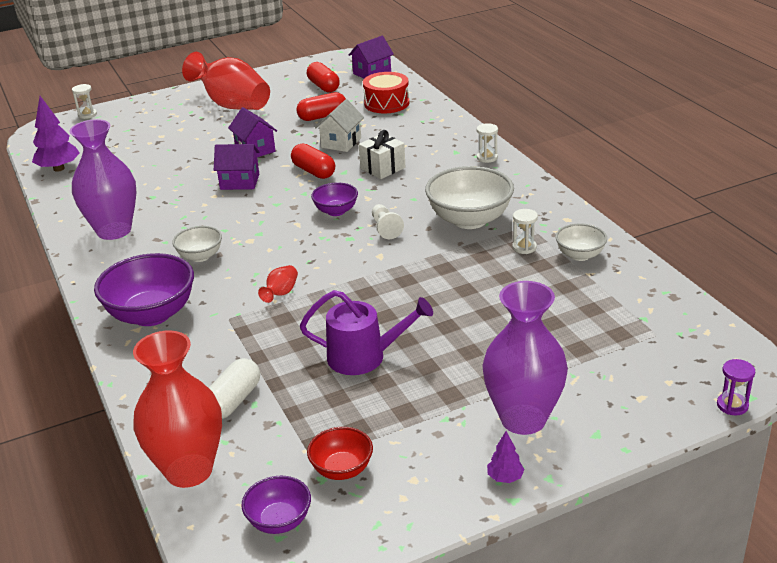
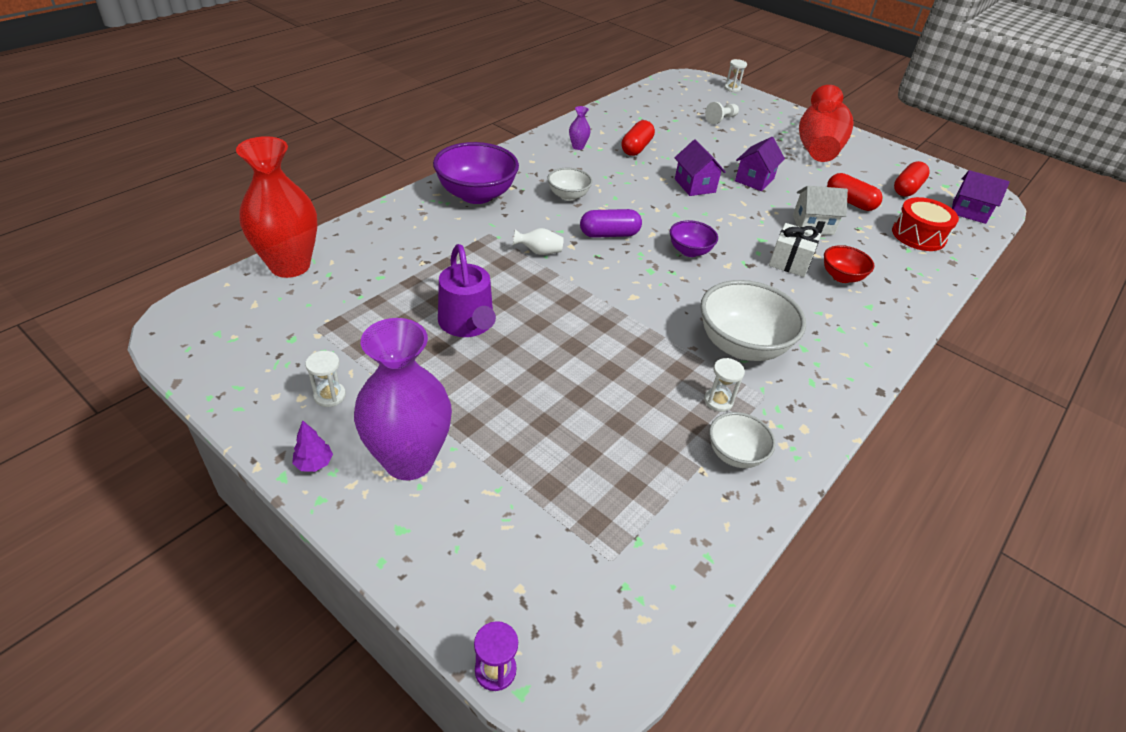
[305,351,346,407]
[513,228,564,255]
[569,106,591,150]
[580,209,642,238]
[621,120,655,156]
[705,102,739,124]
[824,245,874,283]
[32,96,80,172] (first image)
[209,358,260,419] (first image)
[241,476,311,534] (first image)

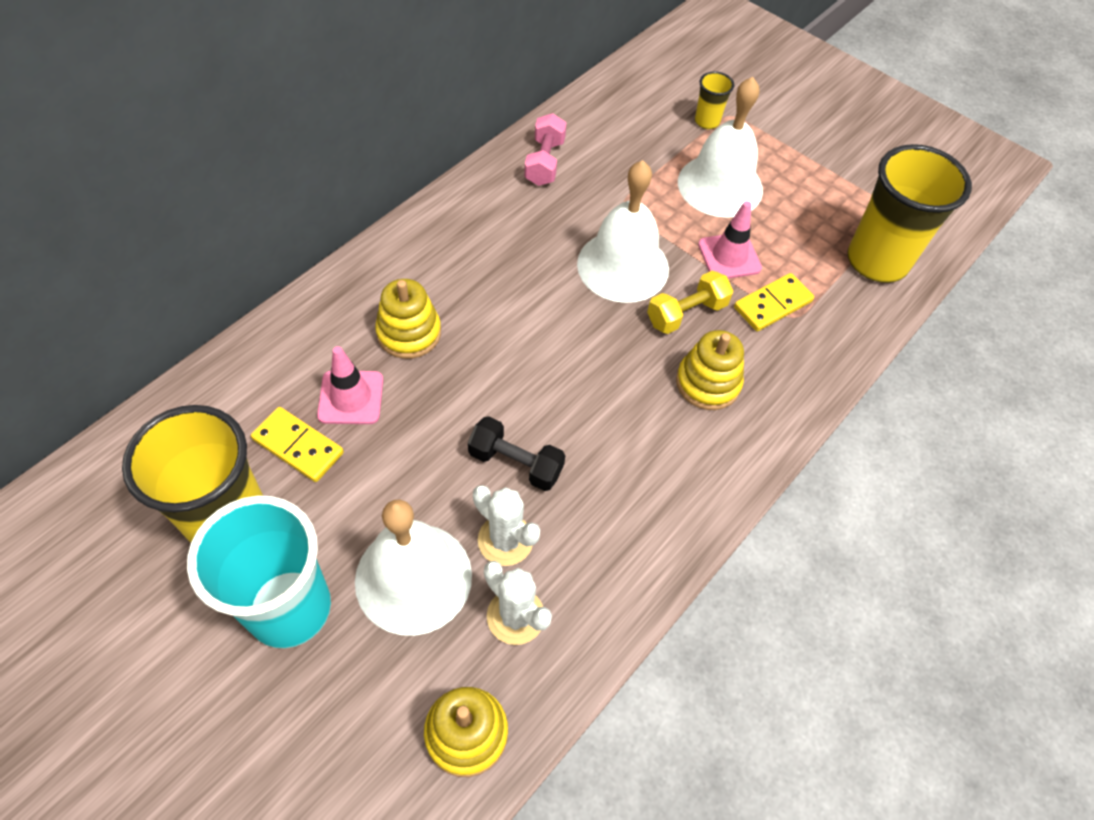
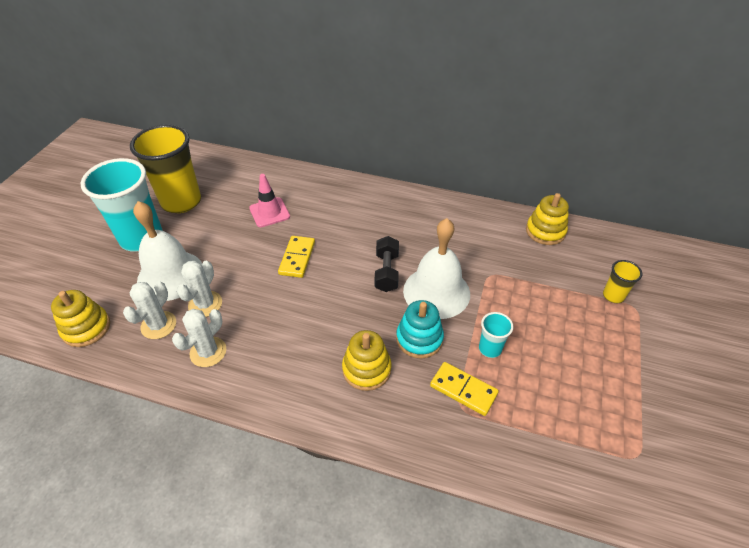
[172,309,226,367]
[278,236,315,278]
[375,236,399,292]
[396,300,444,358]
[479,312,514,358]
[526,193,569,245]
[524,113,566,186] (first image)
[678,77,763,218] (first image)
[847,144,972,283] (first image)

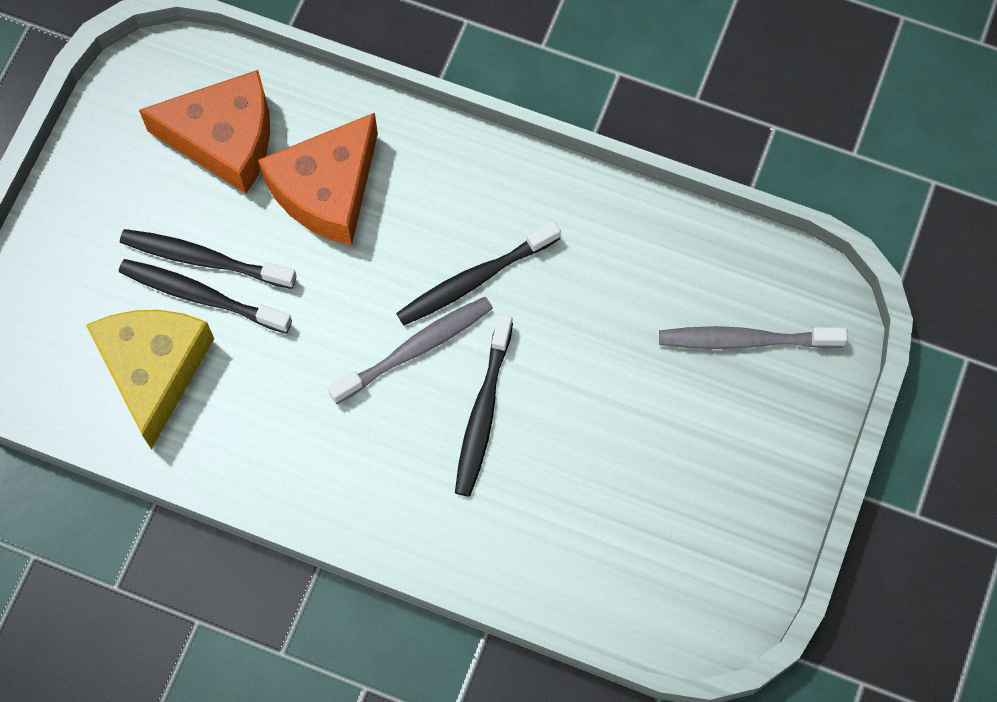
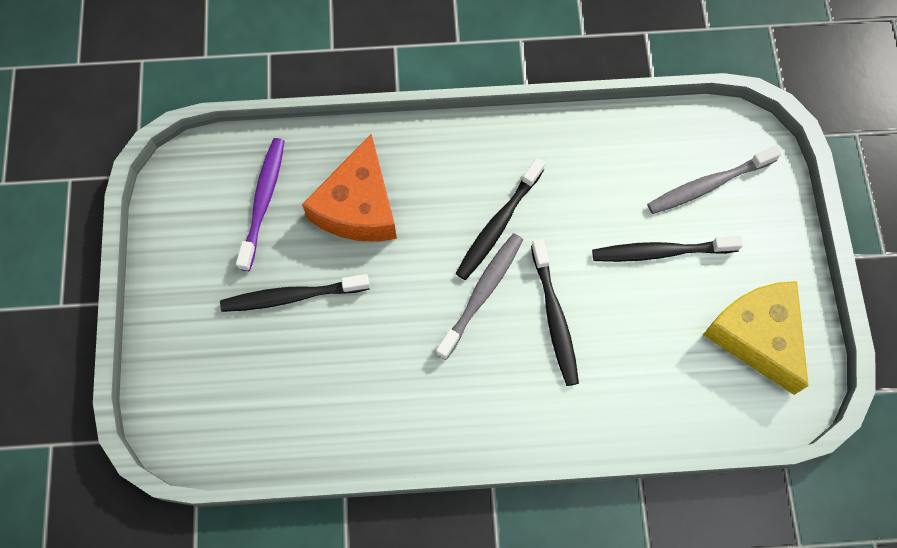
[236,138,284,271]
[592,236,743,262]
[703,281,809,395]

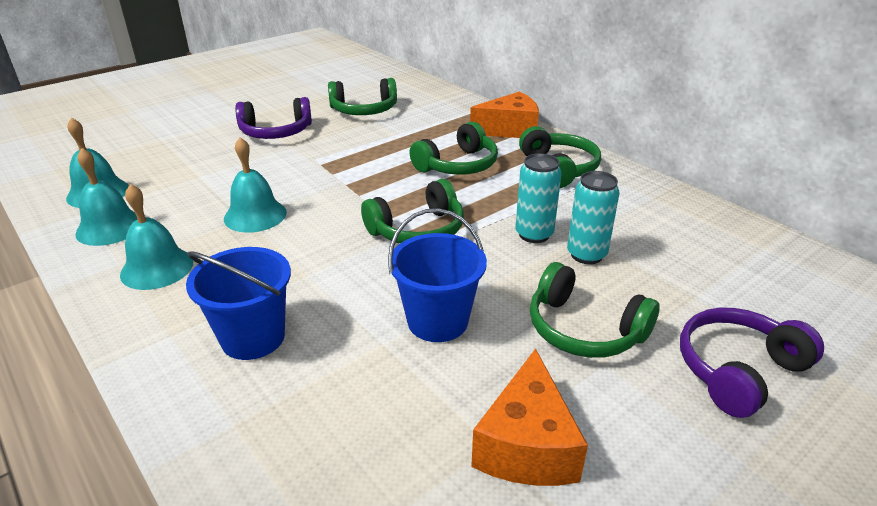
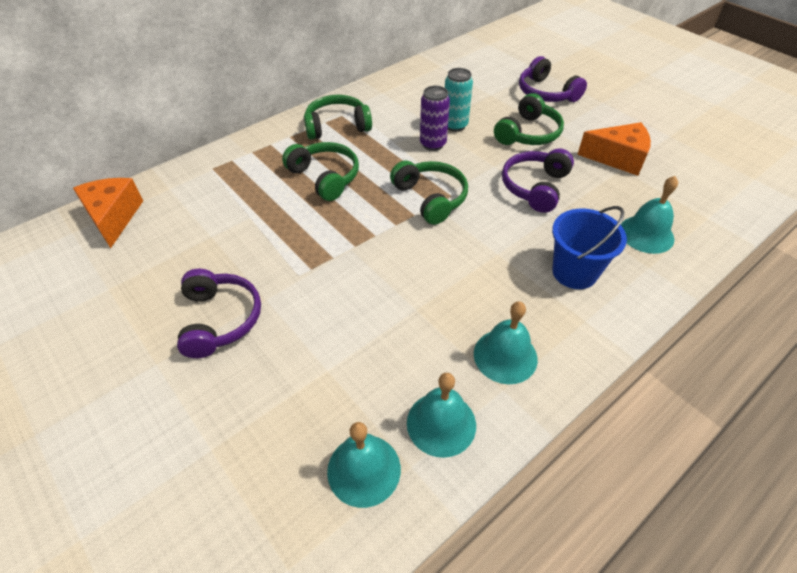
[73,178,143,248]
[420,86,450,151]
[502,148,574,213]
[621,176,678,254]
[328,78,397,115] (first image)

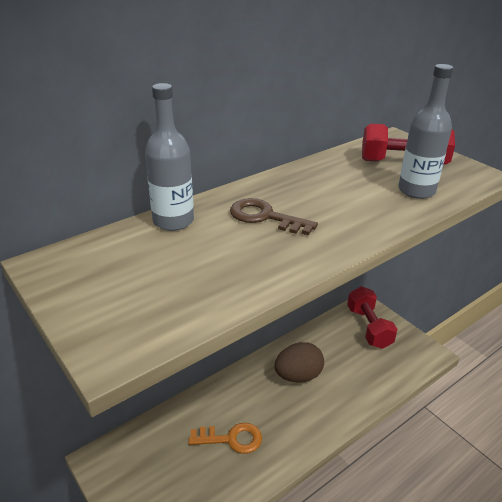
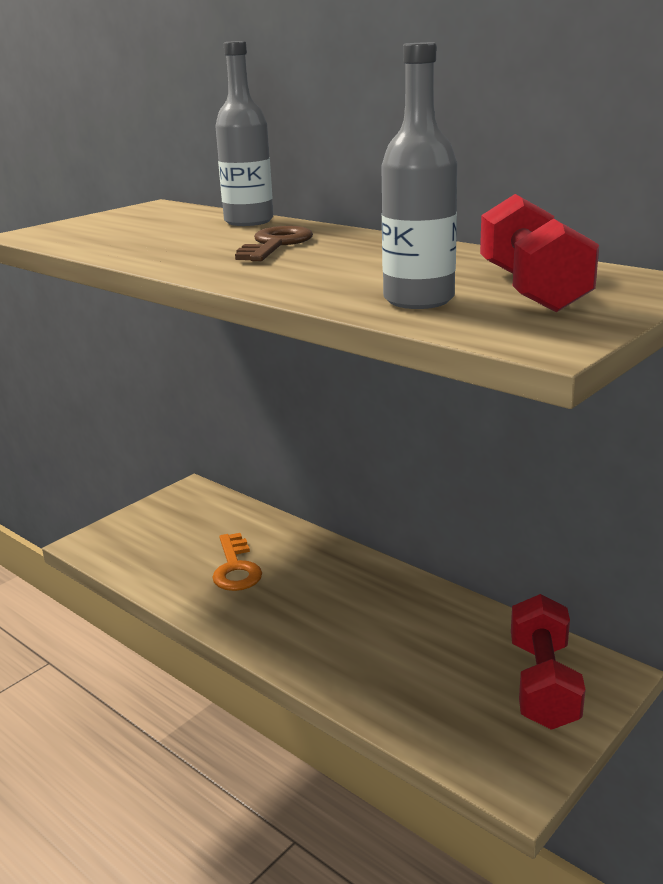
[511,594,586,730]
[274,342,324,383] (first image)

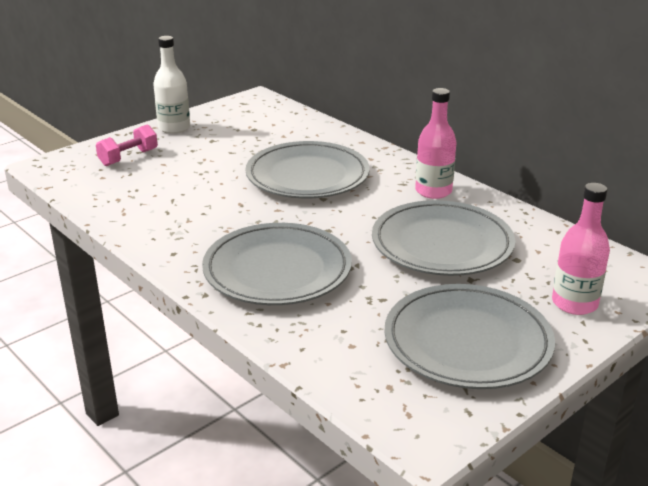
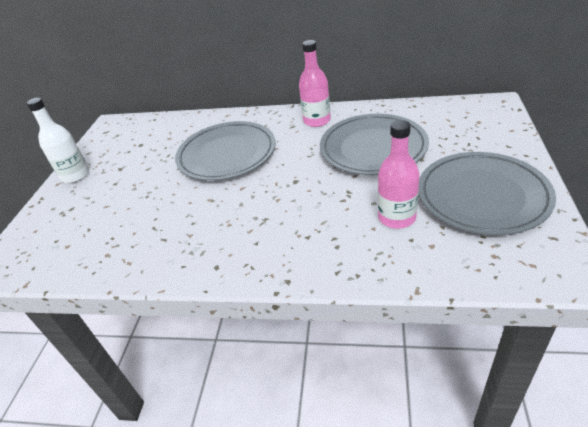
[378,120,420,229]
[96,124,158,166] (first image)
[202,223,352,305] (first image)

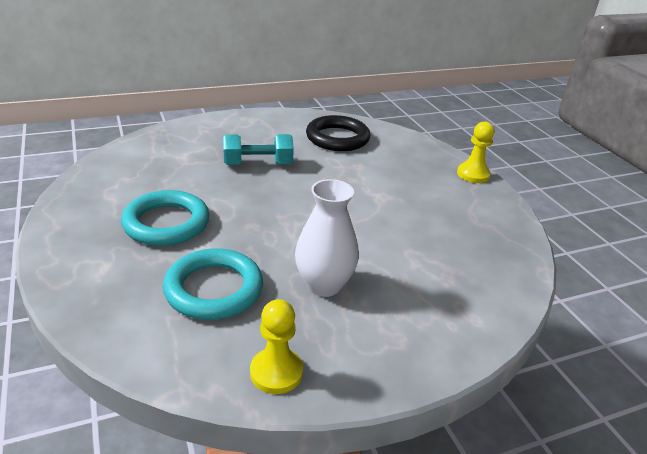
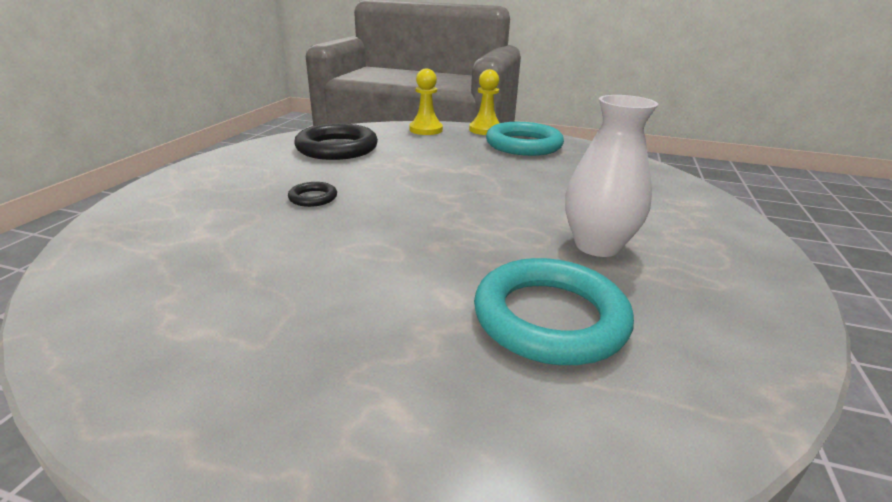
[288,182,337,207]
[409,68,443,135]
[486,122,564,156]

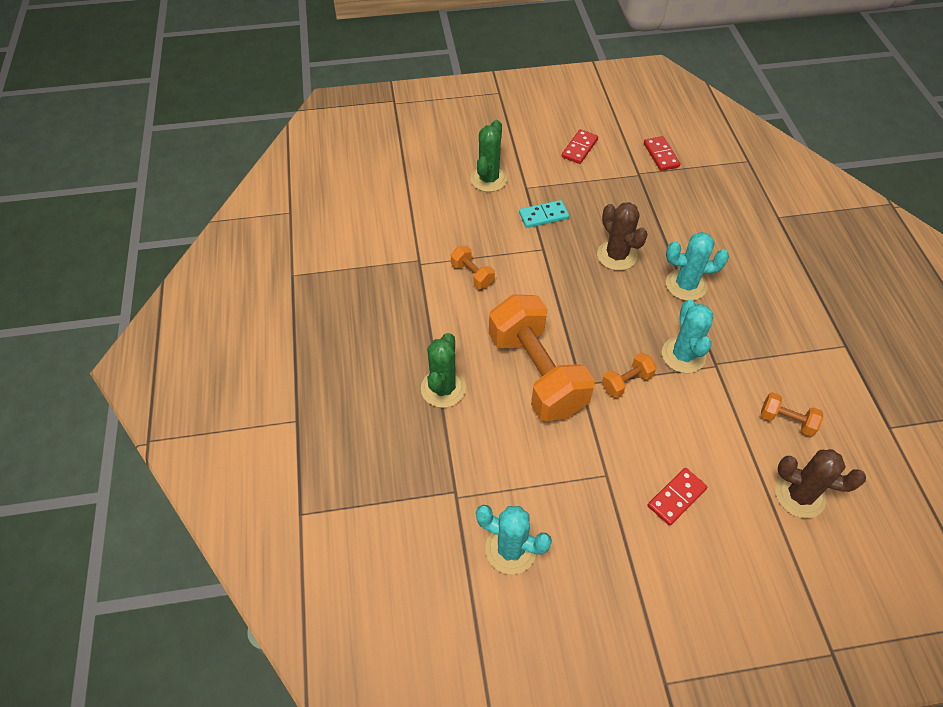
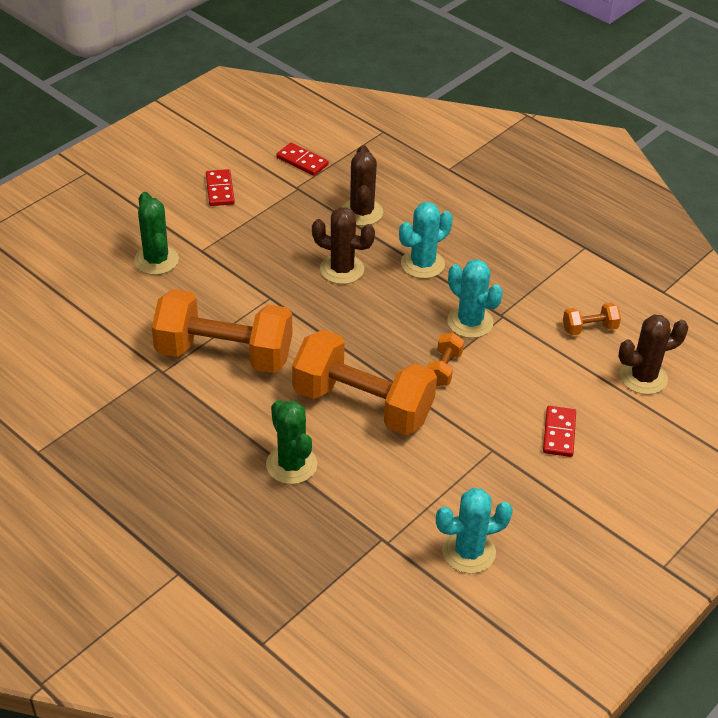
[152,289,292,373]
[342,145,383,226]
[519,200,569,228] (first image)

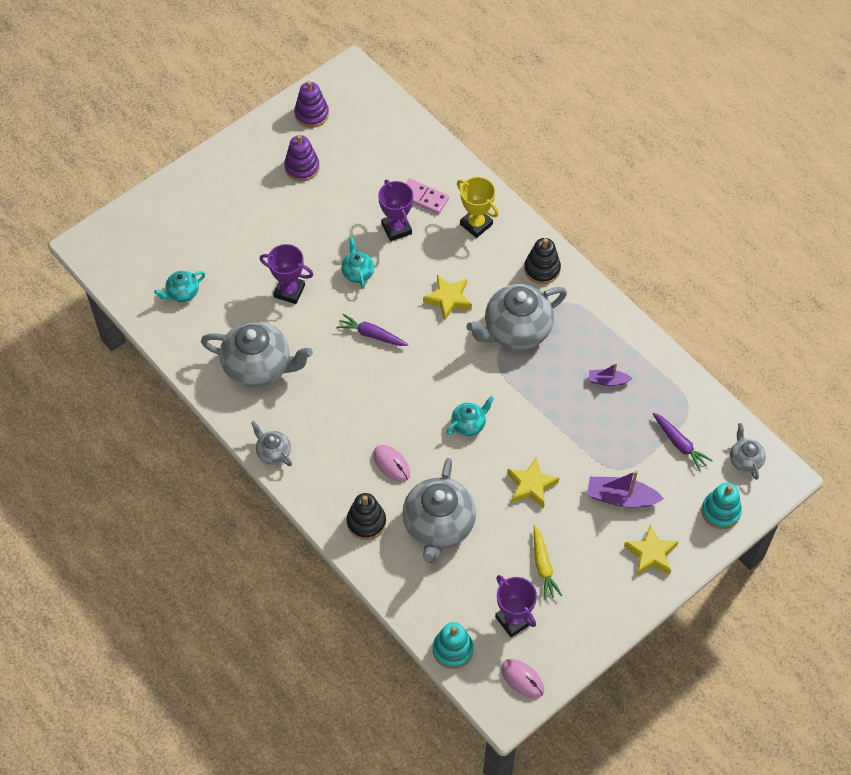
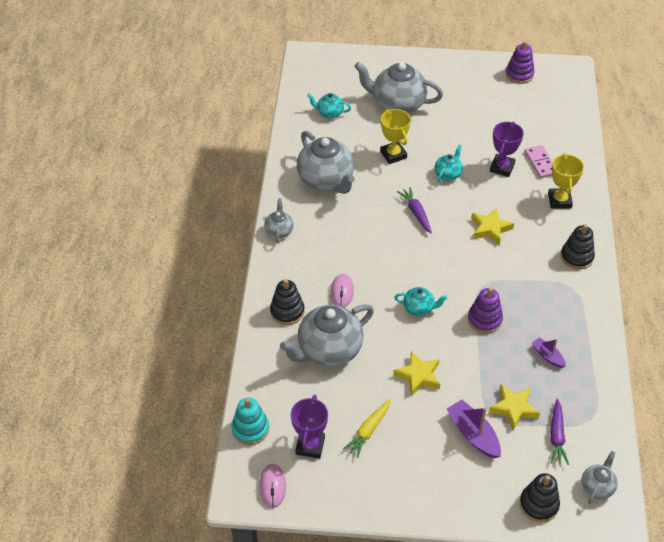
[354,62,443,113]
[380,109,411,164]
[468,287,503,334]
[489,384,540,430]
[520,473,560,522]

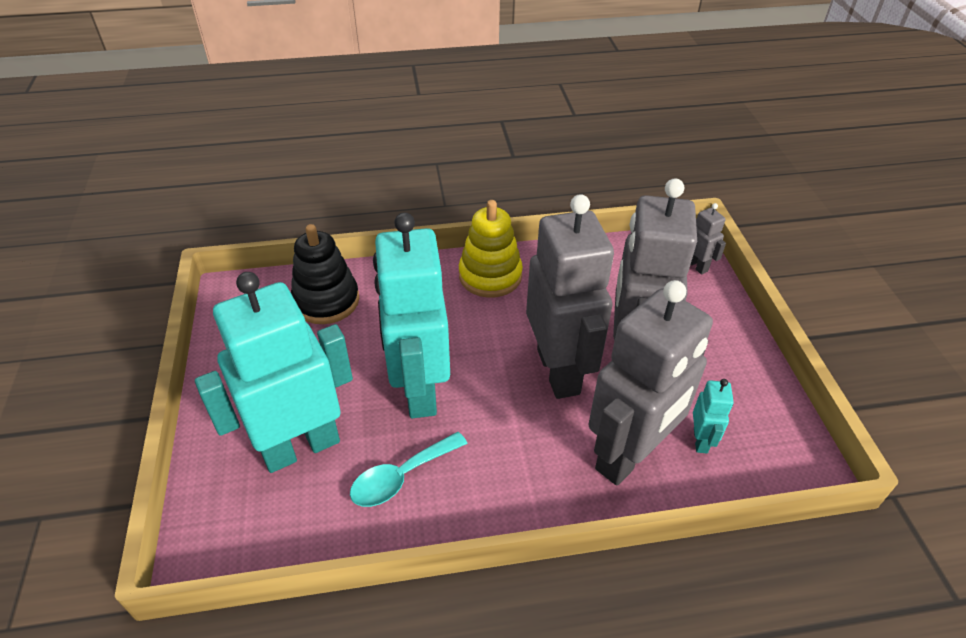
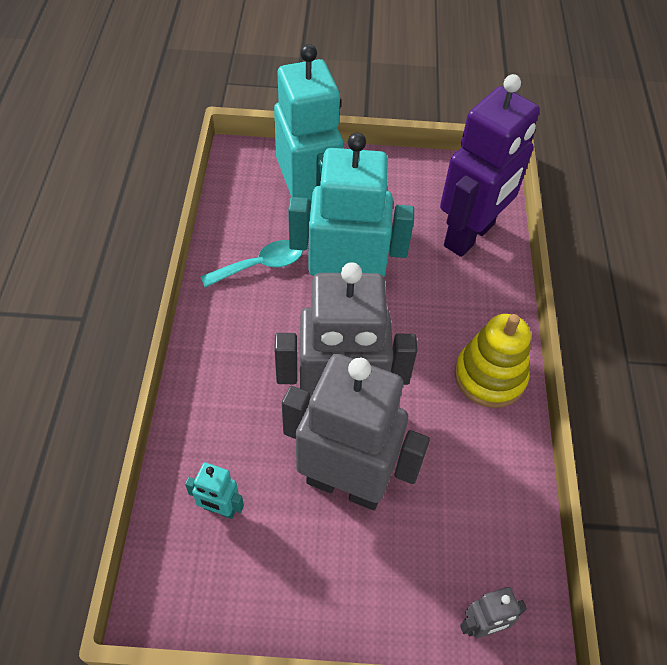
[200,240,303,288]
[440,74,540,257]
[589,280,713,486] (first image)

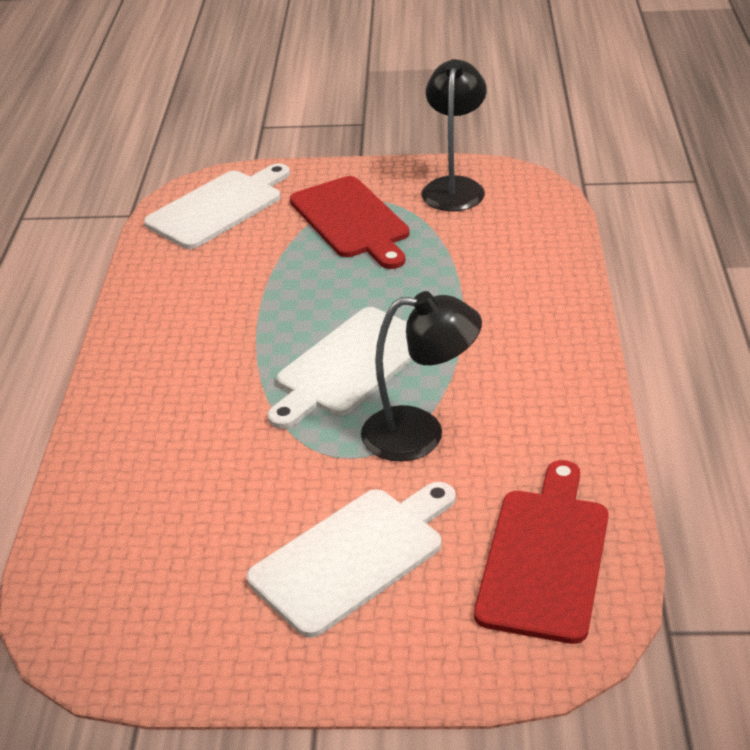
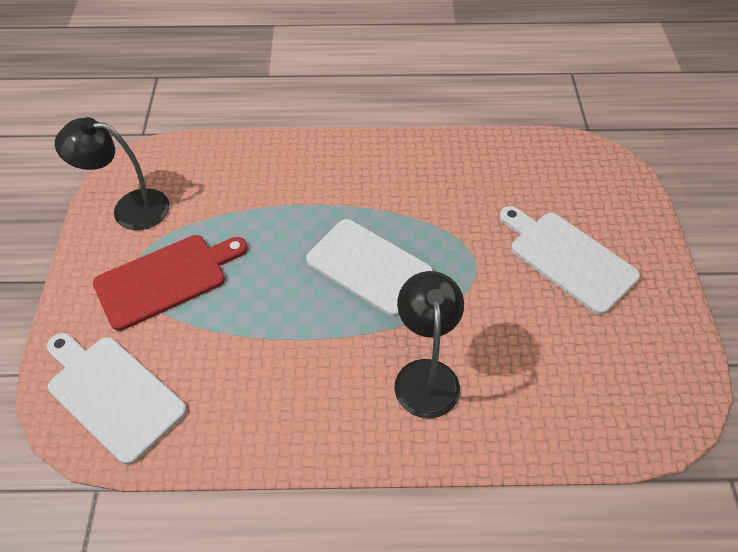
[394,271,464,418]
[474,460,609,644] (first image)

